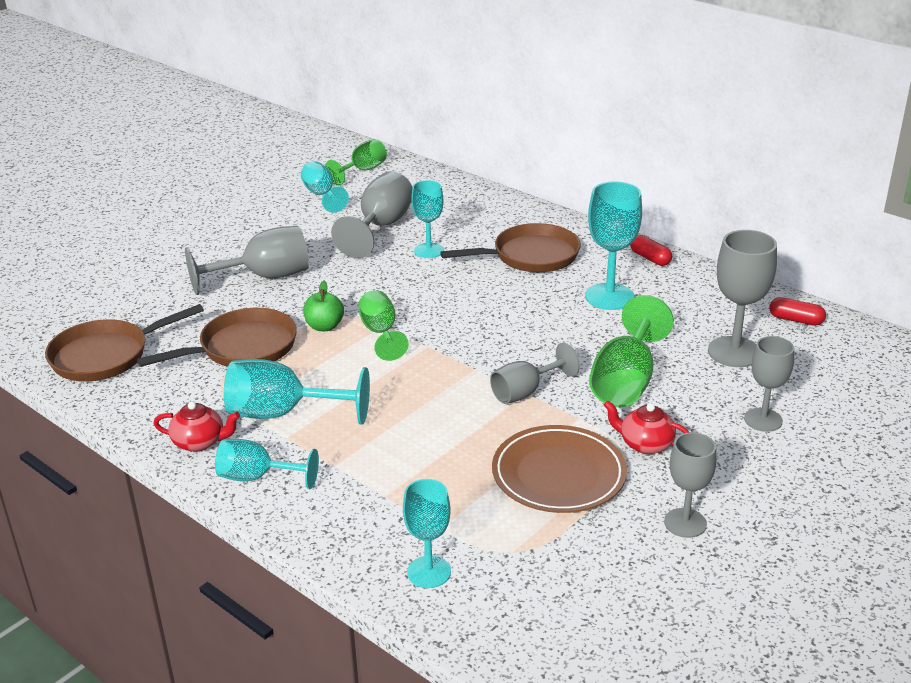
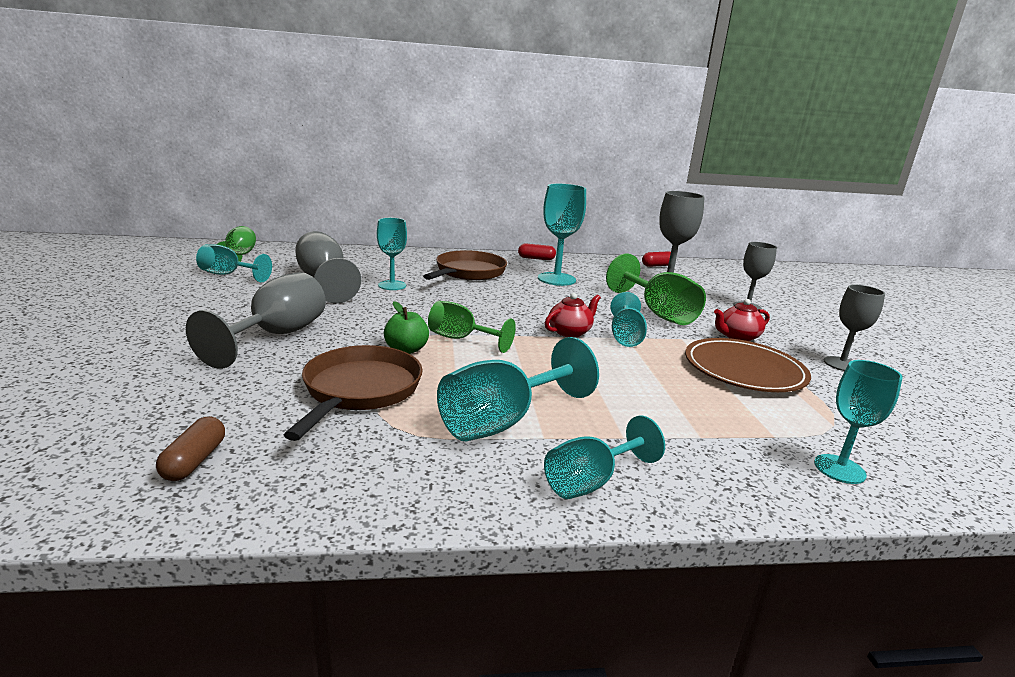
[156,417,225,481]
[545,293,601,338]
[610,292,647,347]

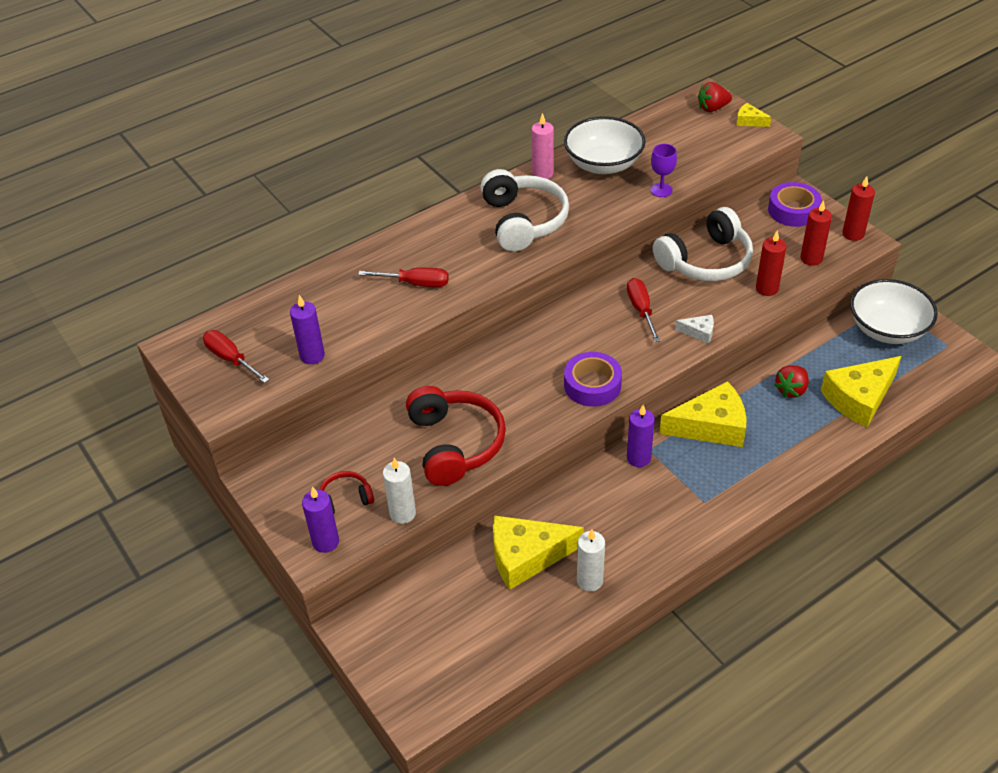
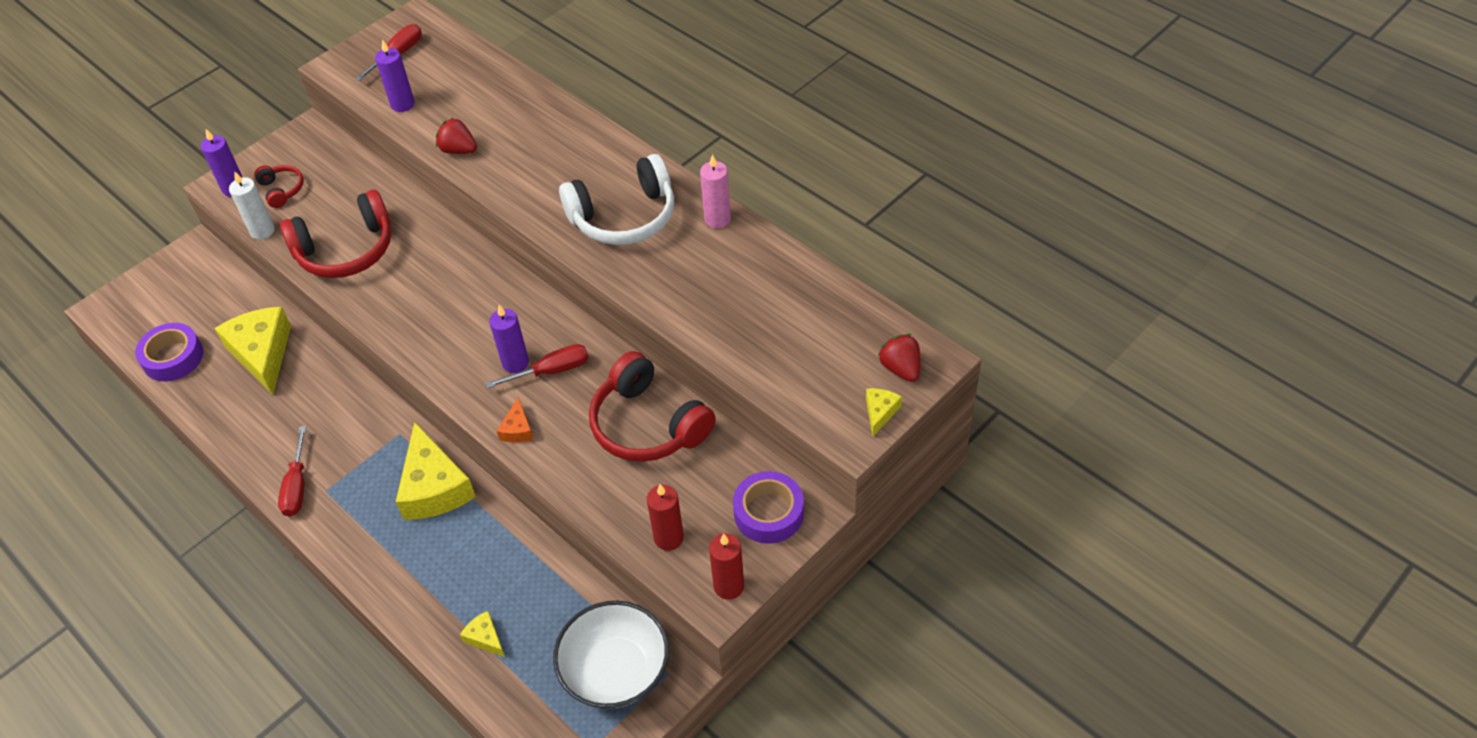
[135,323,203,381]
[278,426,306,517]
[436,117,477,154]
[460,611,505,657]
[489,305,529,373]
[497,397,533,442]
[589,351,716,462]
[564,116,646,174] (first image)
[577,529,605,591] (first image)
[650,144,677,197] (first image)
[756,231,787,296] (first image)

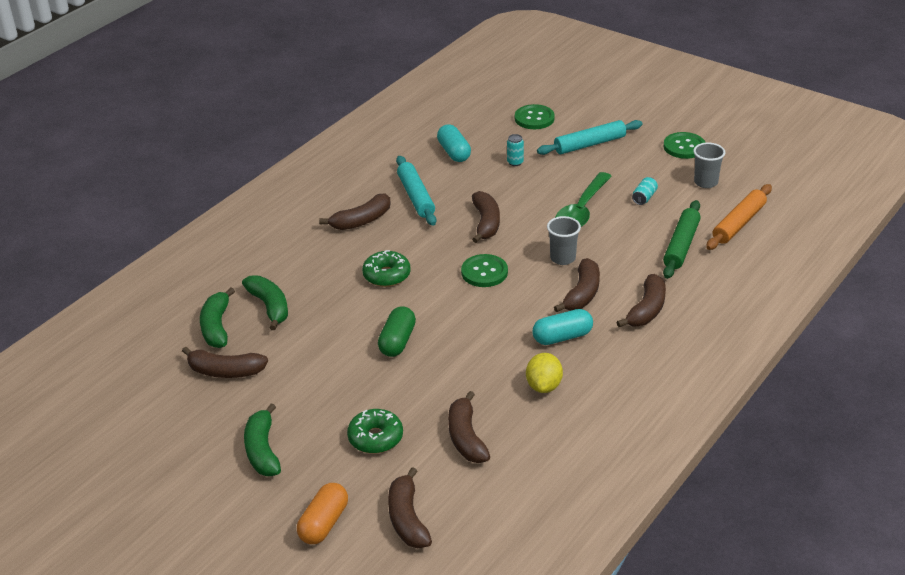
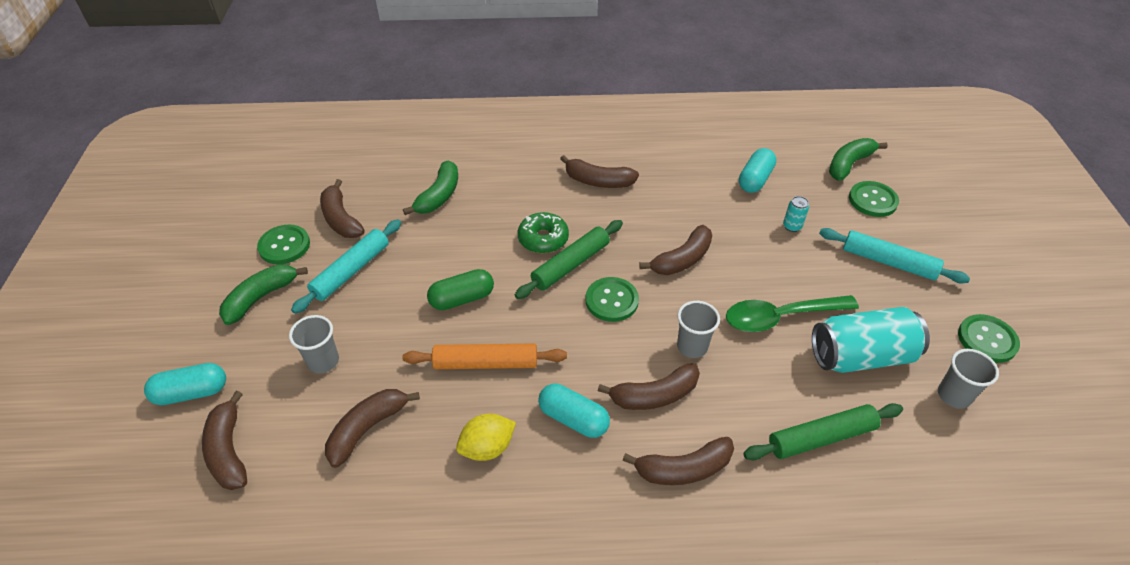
[144,363,226,405]
[202,391,247,490]
[257,225,310,264]
[289,315,339,373]
[291,219,401,314]
[402,343,567,369]
[515,220,623,299]
[812,307,930,373]
[829,138,888,181]

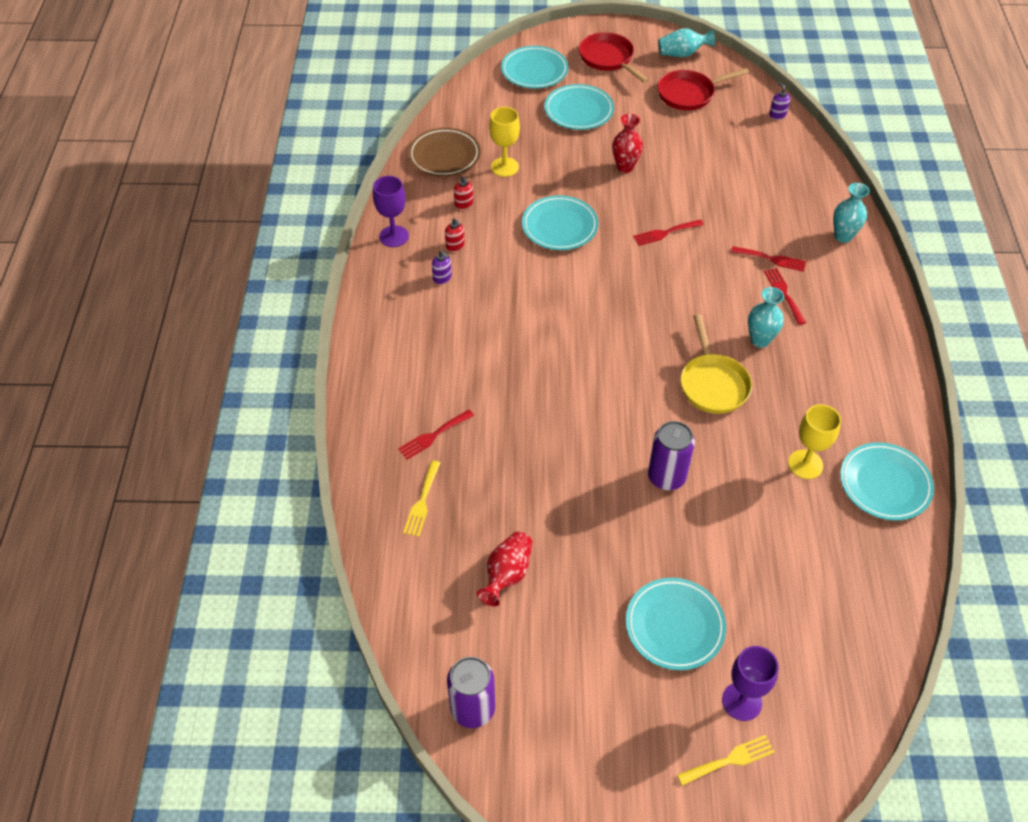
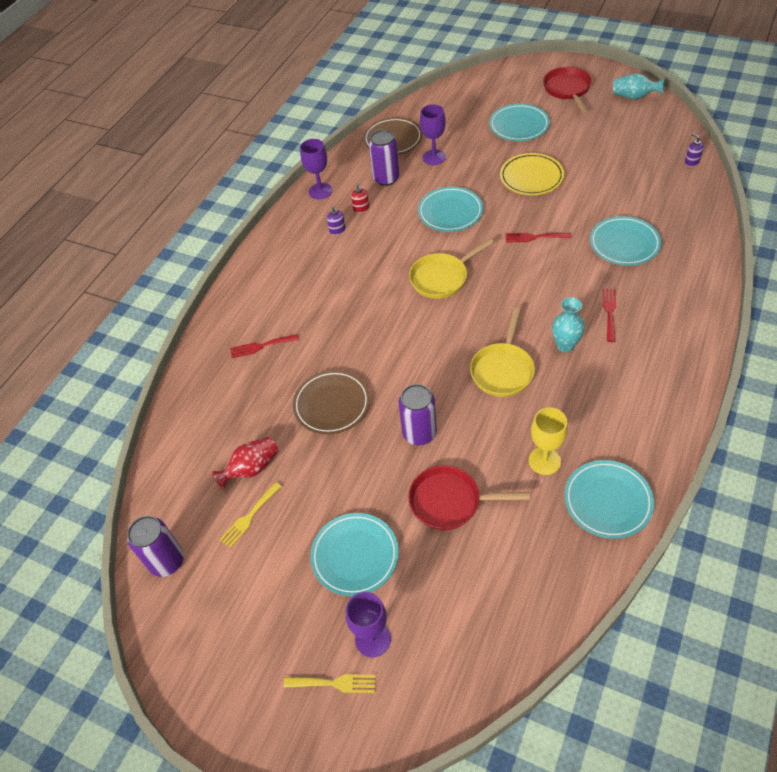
[219,482,282,548]
[293,370,370,435]
[369,130,399,186]
[408,465,530,530]
[409,238,494,299]
[420,104,446,165]
[500,153,564,195]
[590,216,661,266]
[685,133,704,167]
[731,246,806,272] (first image)
[833,183,869,243] (first image)

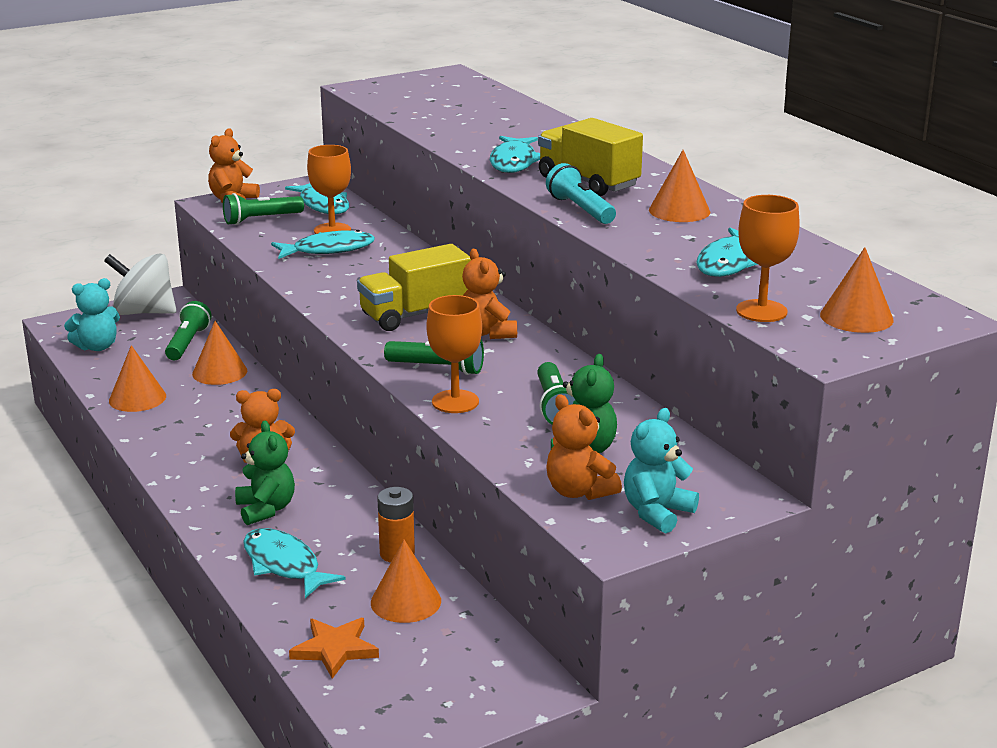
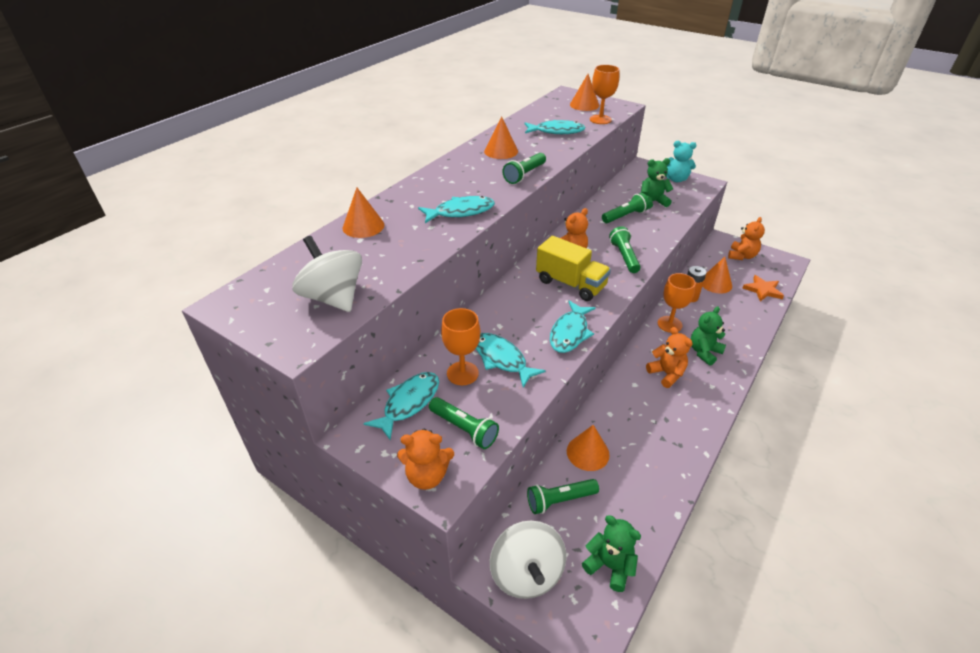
[292,236,362,312]
[343,188,384,238]
[503,153,546,184]
[550,300,596,353]
[582,515,641,592]
[658,273,696,333]
[728,217,765,260]
[538,118,643,196] (first image)

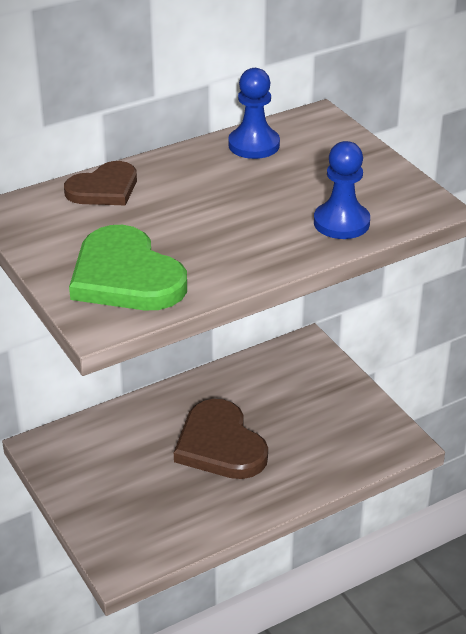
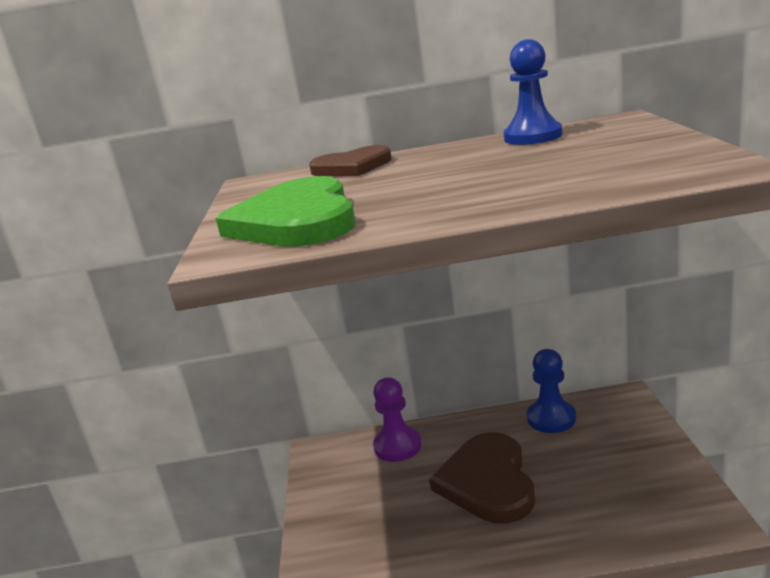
[373,378,421,462]
[527,349,576,433]

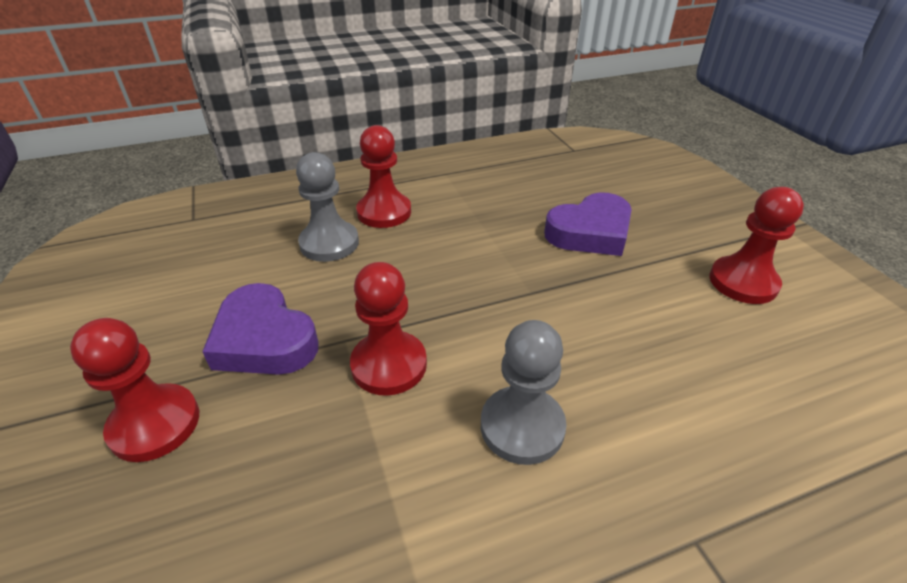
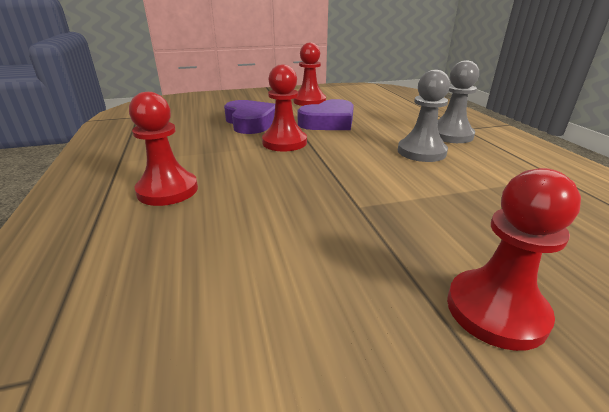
[262,64,307,152]
[298,99,354,130]
[438,60,479,143]

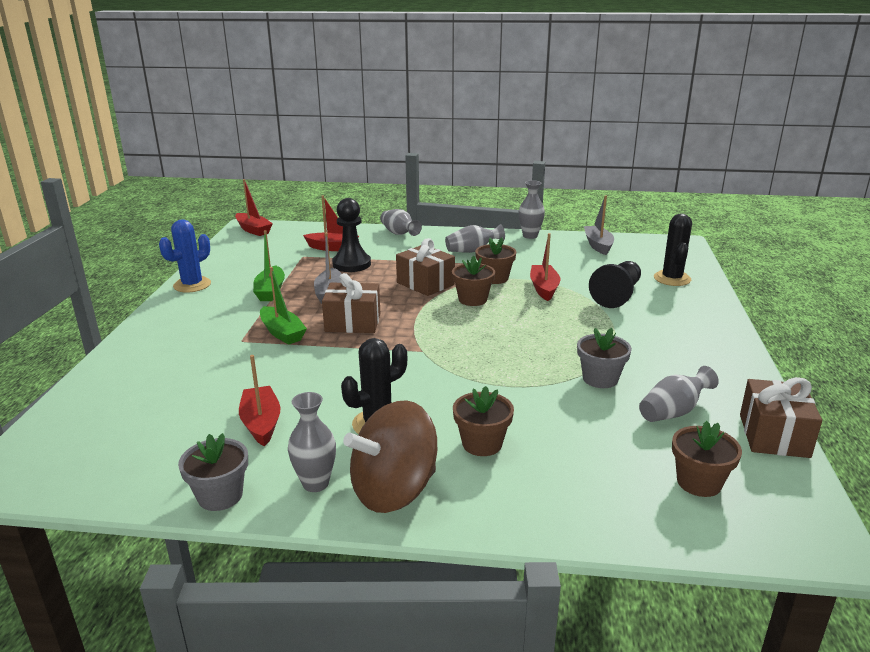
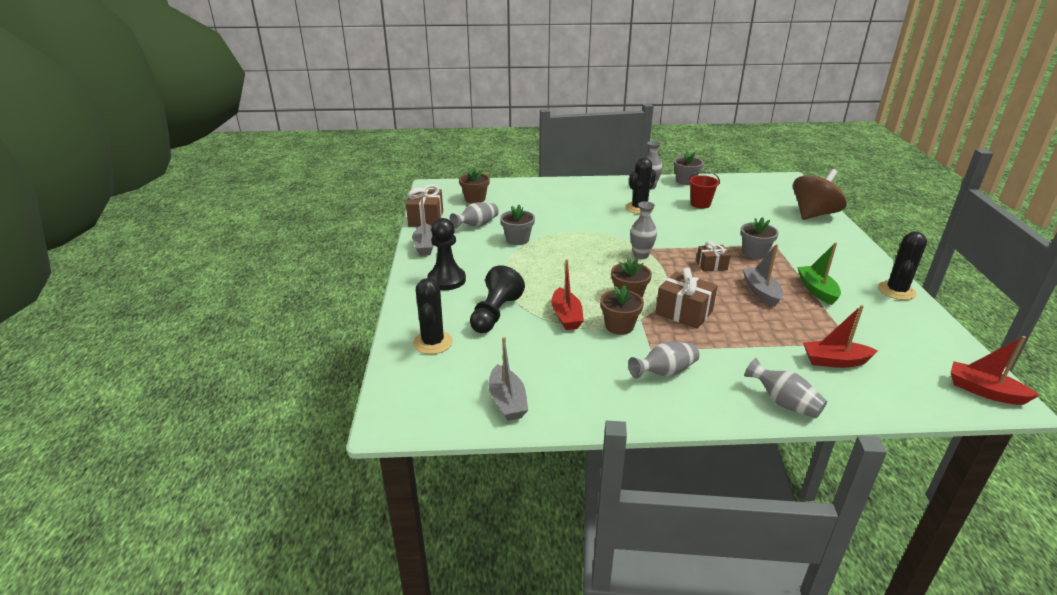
[412,196,434,256]
[427,218,466,290]
[630,201,657,259]
[688,170,720,209]
[696,241,731,272]
[740,217,779,259]
[793,169,846,220]
[878,231,927,300]
[453,386,514,456] (first image)

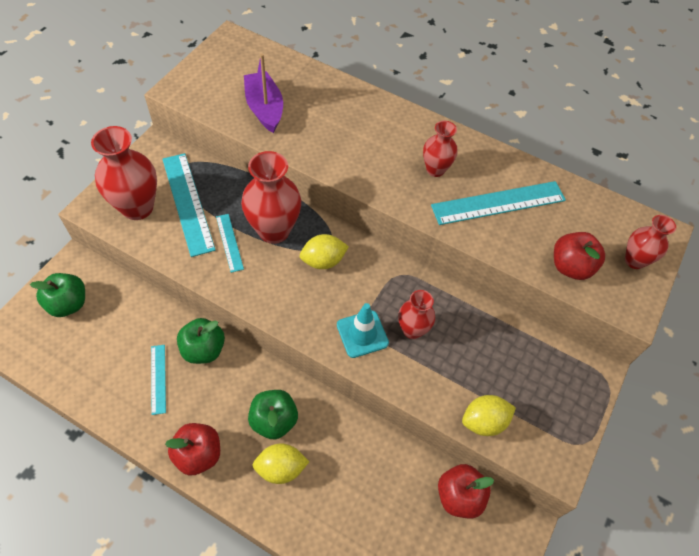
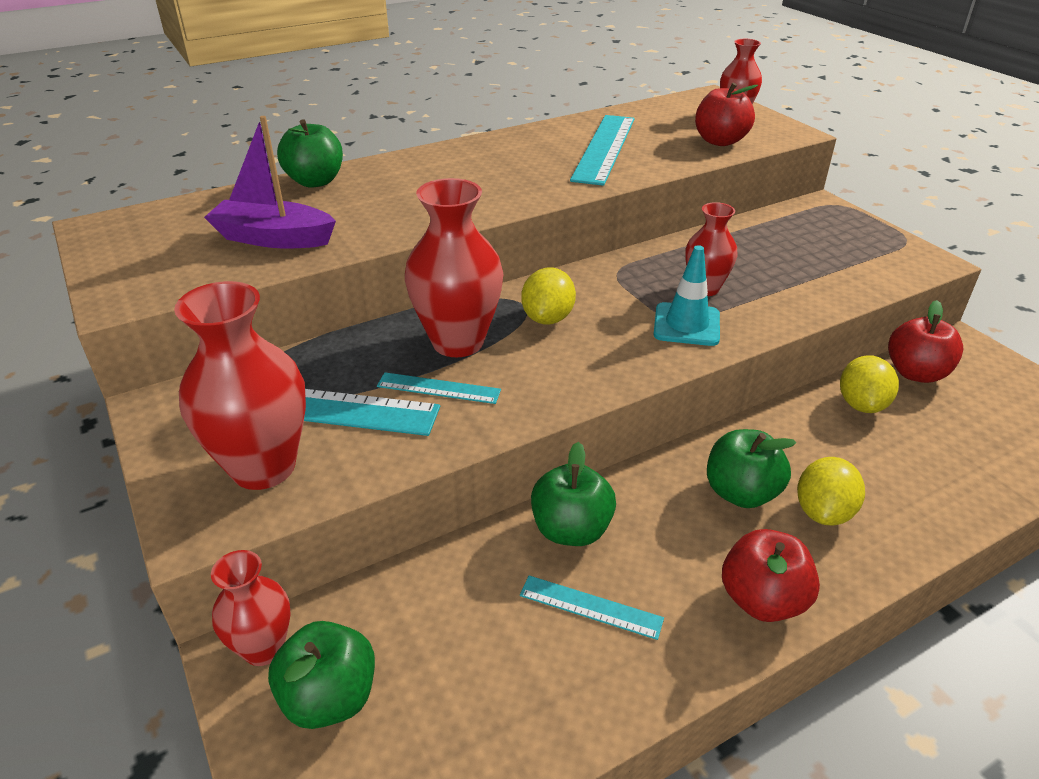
[211,550,291,666]
[277,119,343,188]
[840,355,899,413]

